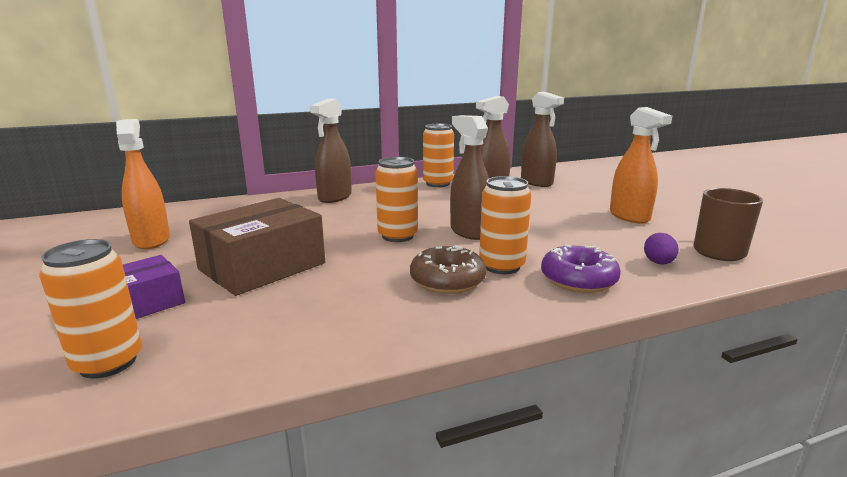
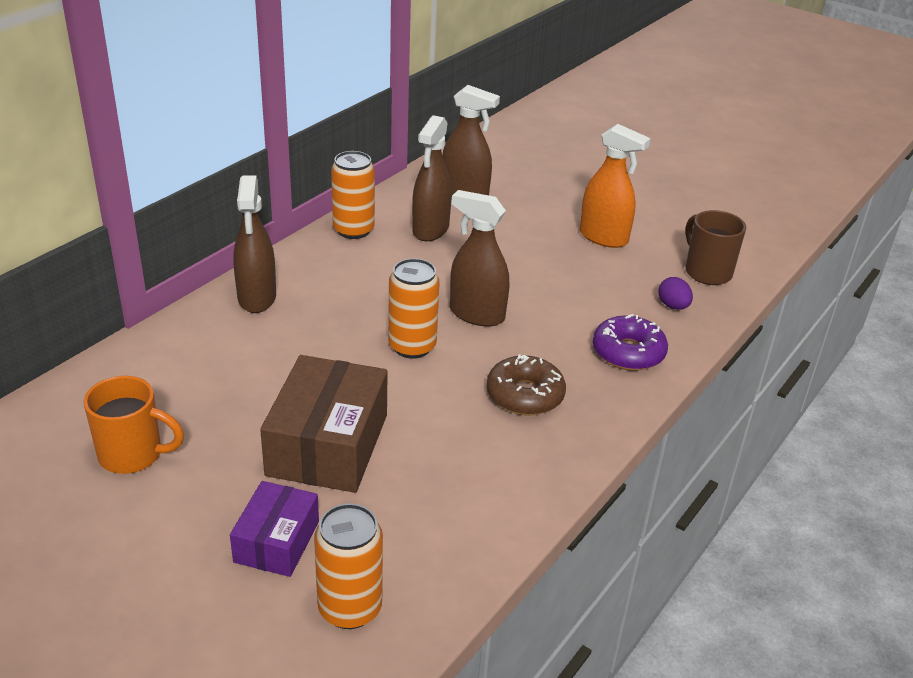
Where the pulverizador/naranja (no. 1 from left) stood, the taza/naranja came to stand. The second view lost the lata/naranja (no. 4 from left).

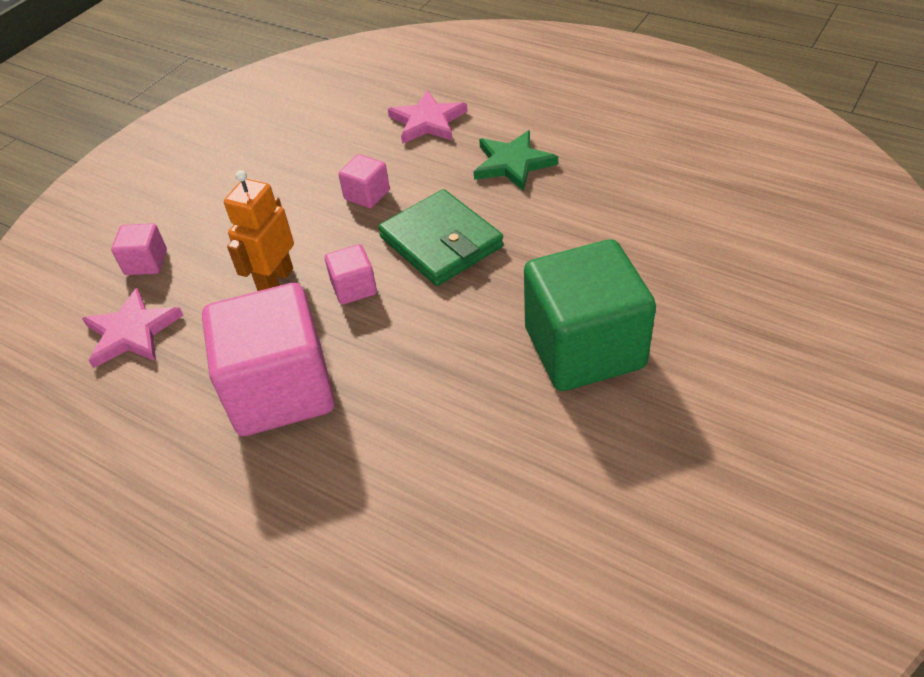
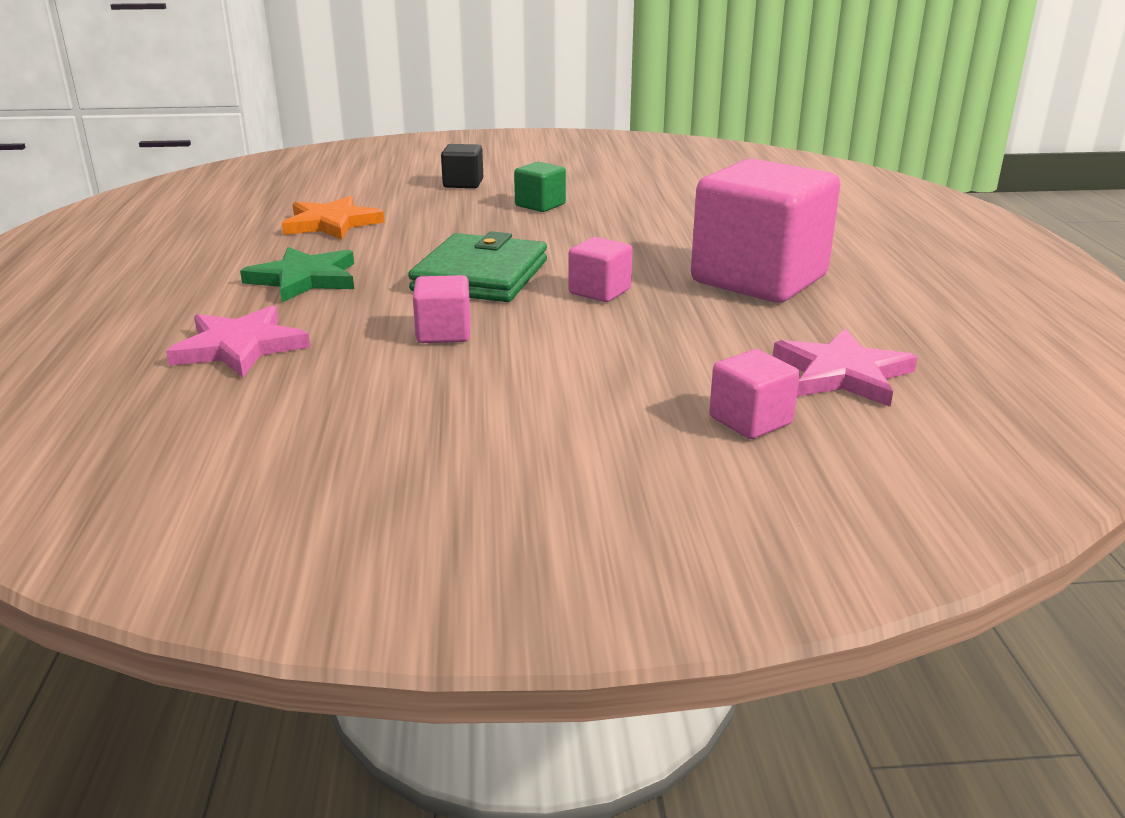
The second view gained the estrella/naranja. The second view gained the cubo/negro. The size of the cubo/verde changed by a factor of 0.44. The second view lost the robot/naranja.

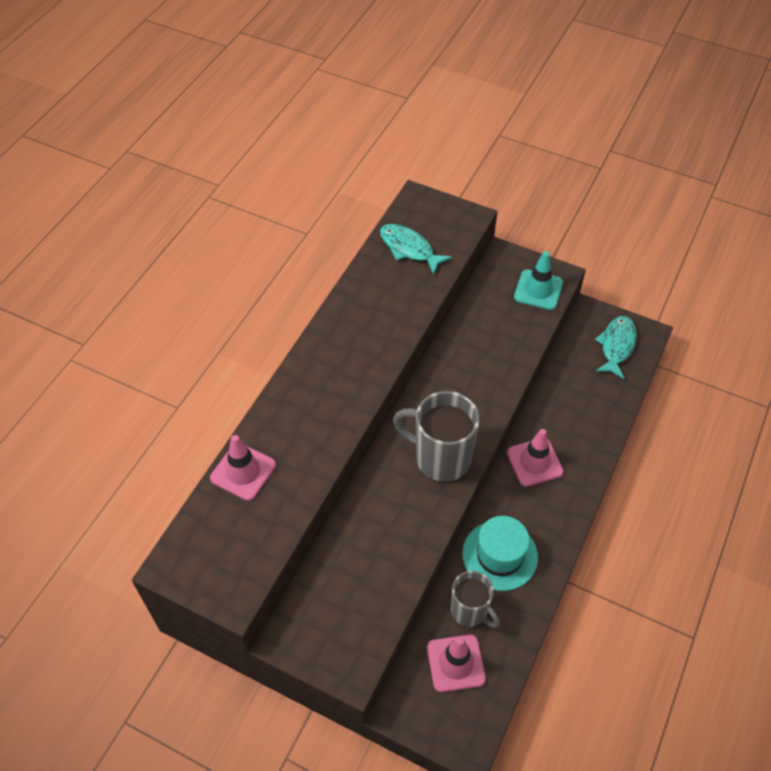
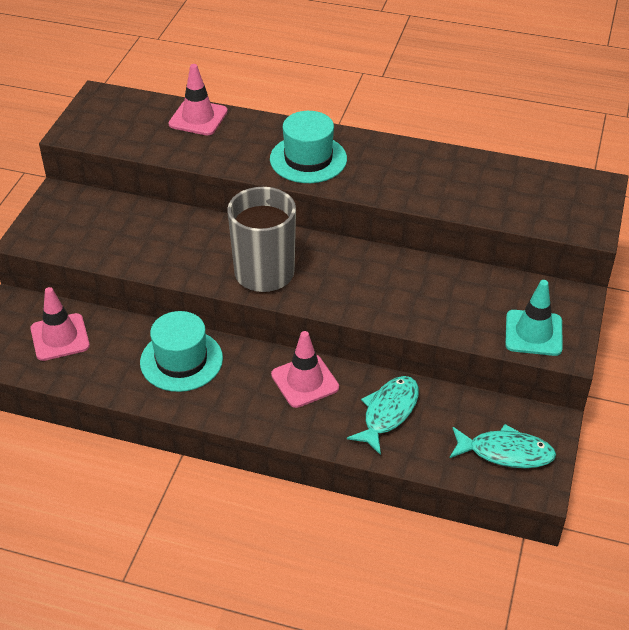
The second view gained the sombrero/turquesa (no. 2 from left). The pez/turquesa (no. 1 from left) ended up elsewhere. The second view lost the taza/gris (no. 2 from left).

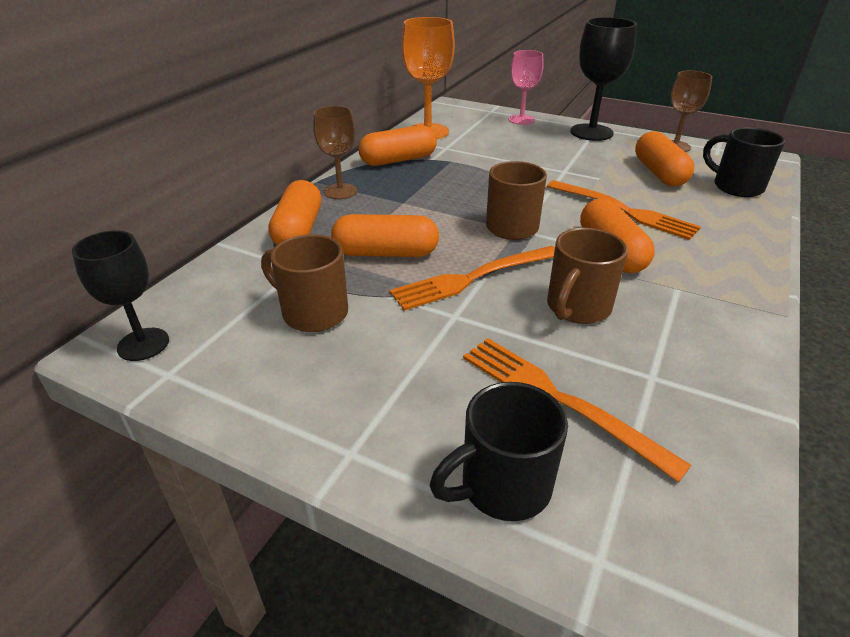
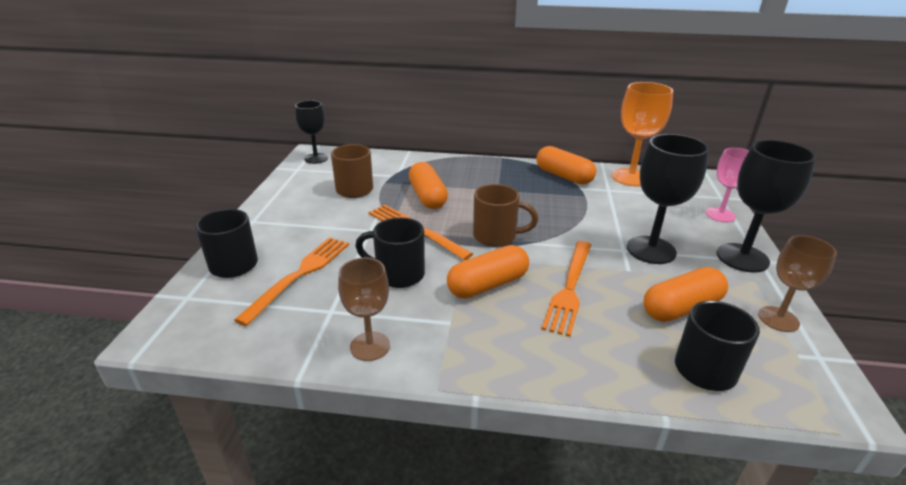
The copa/marrón (no. 1 from left) ended up elsewhere. What was the taza/marrón (no. 3 from left) turned into the taza/negro (no. 2 from left). The second view gained the copa/negro (no. 2 from left). The second view lost the cápsula/naranja (no. 1 from left).

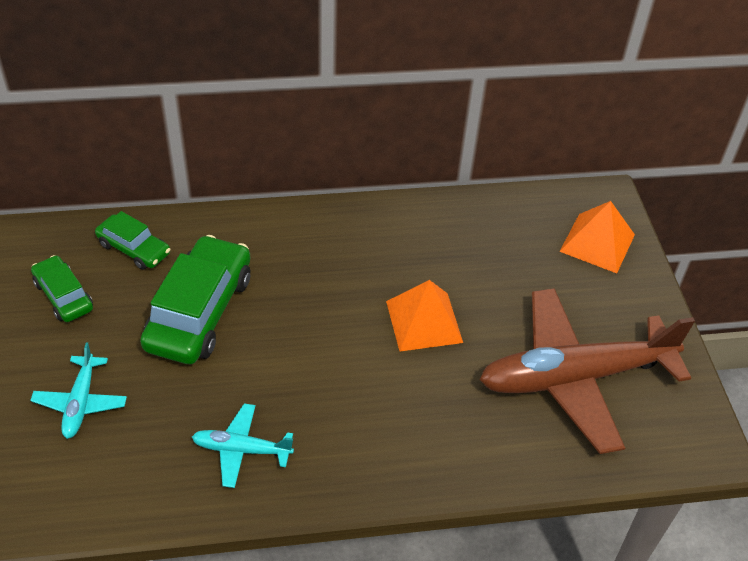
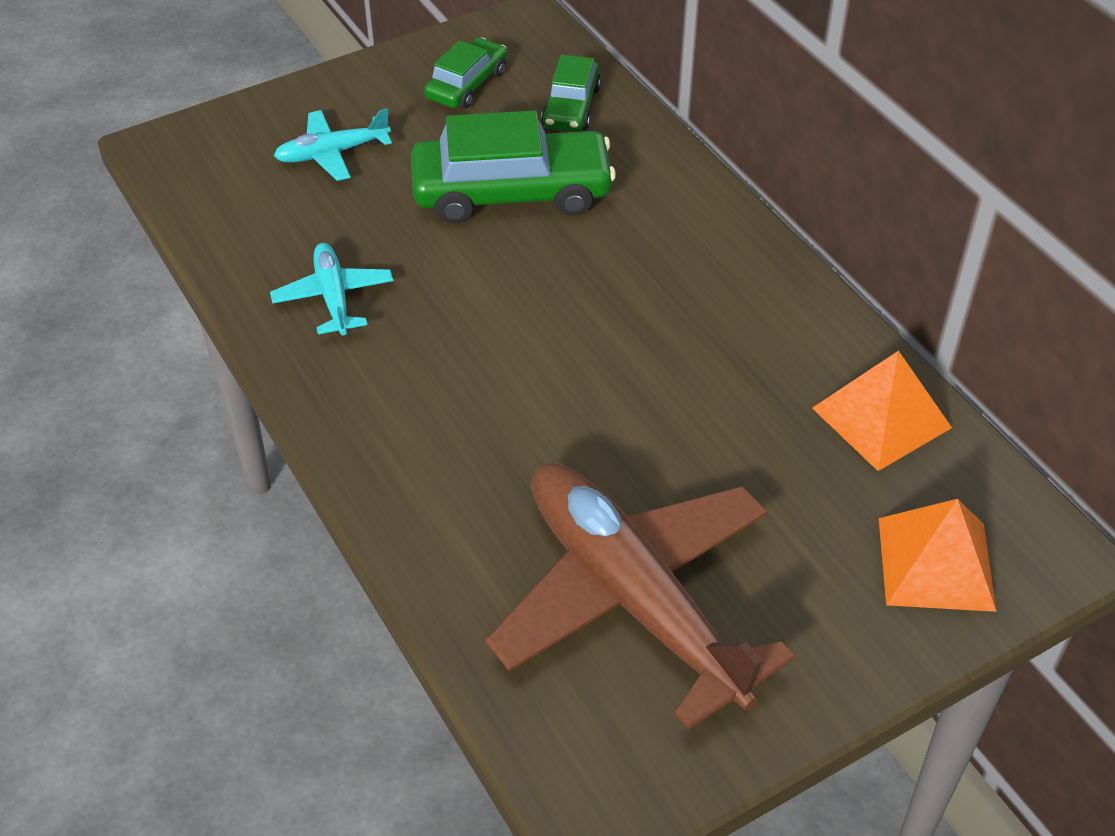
The pirámide/naranja (no. 1 from left) ended up elsewhere.

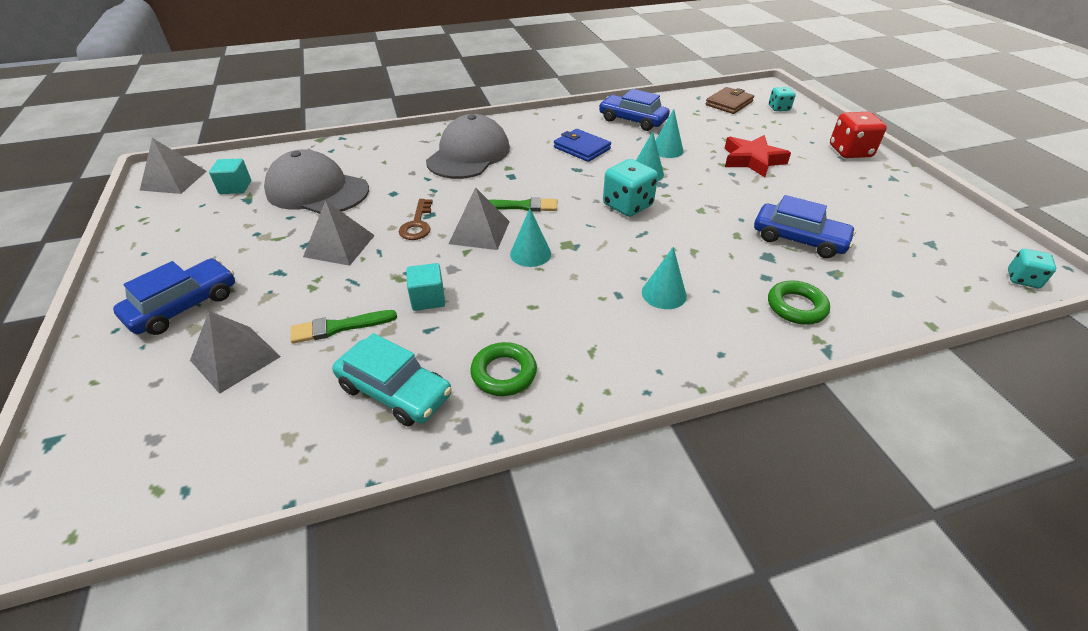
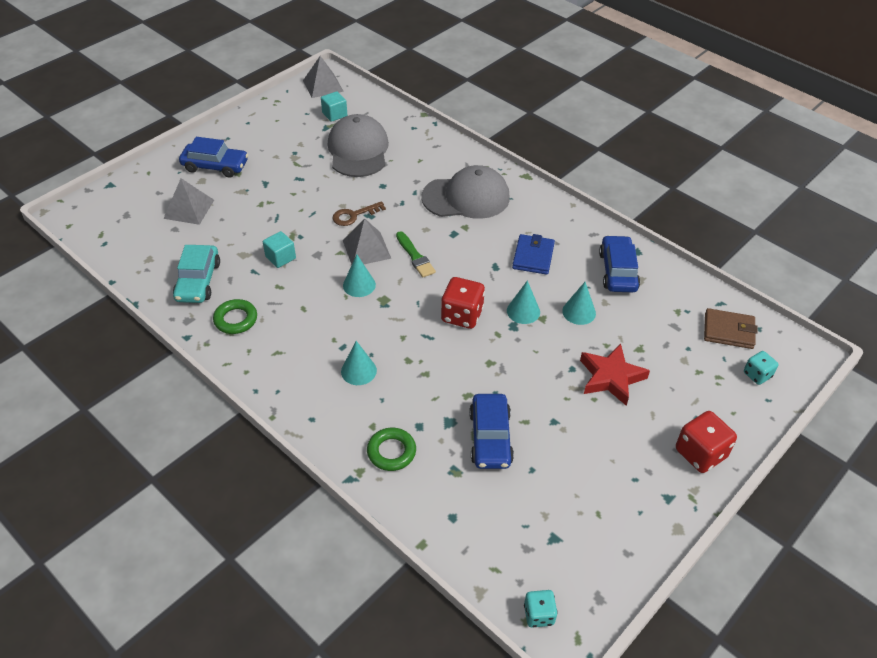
What was the dado/turquesa (no. 1 from left) turned into the dado/rojo (no. 1 from left). The second view lost the pincel/verde (no. 1 from left). The second view lost the pirámide/gris (no. 3 from left).

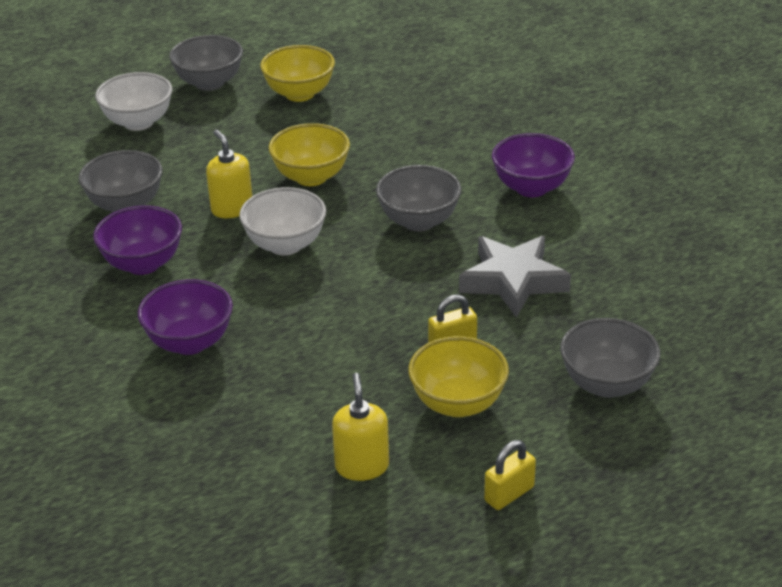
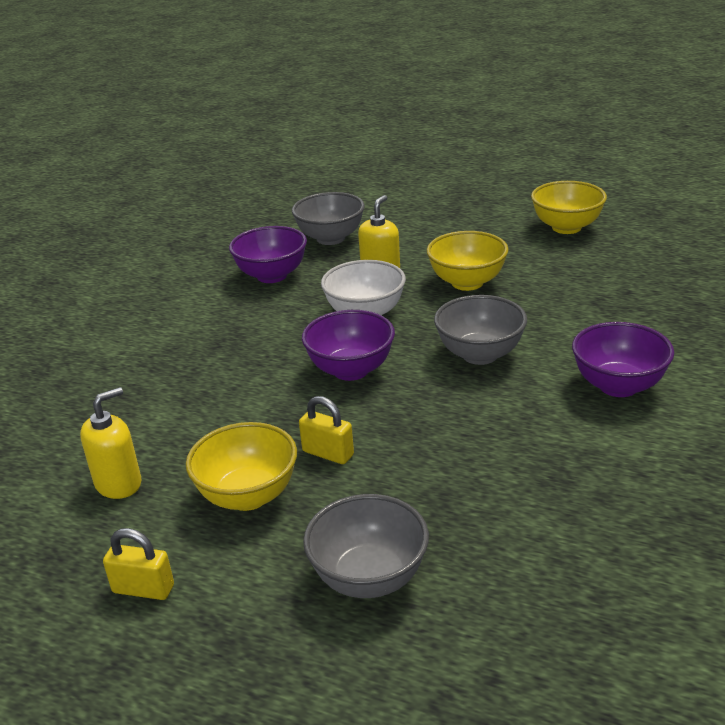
The cuenco/morado (no. 2 from left) ended up elsewhere. The second view lost the cuenco/blanco (no. 1 from left). The second view lost the cuenco/gris (no. 2 from left). The second view lost the estrella/gris.

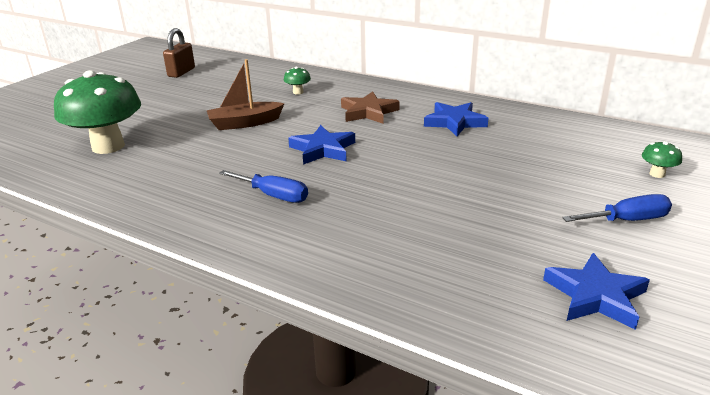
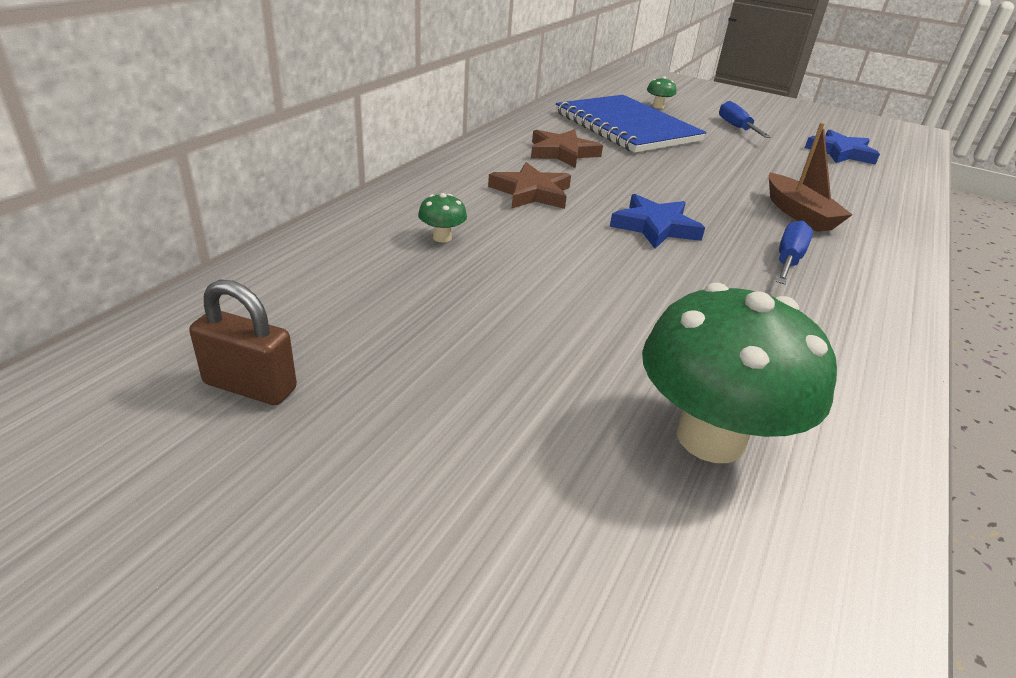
What was the estrella/azul (no. 2 from left) turned into the estrella/marrón (no. 2 from left). The second view gained the cuaderno/azul. The barco/marrón ended up elsewhere.

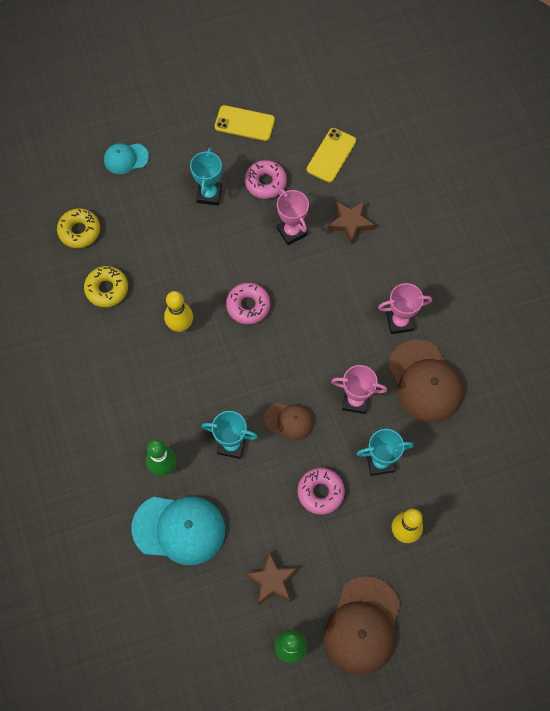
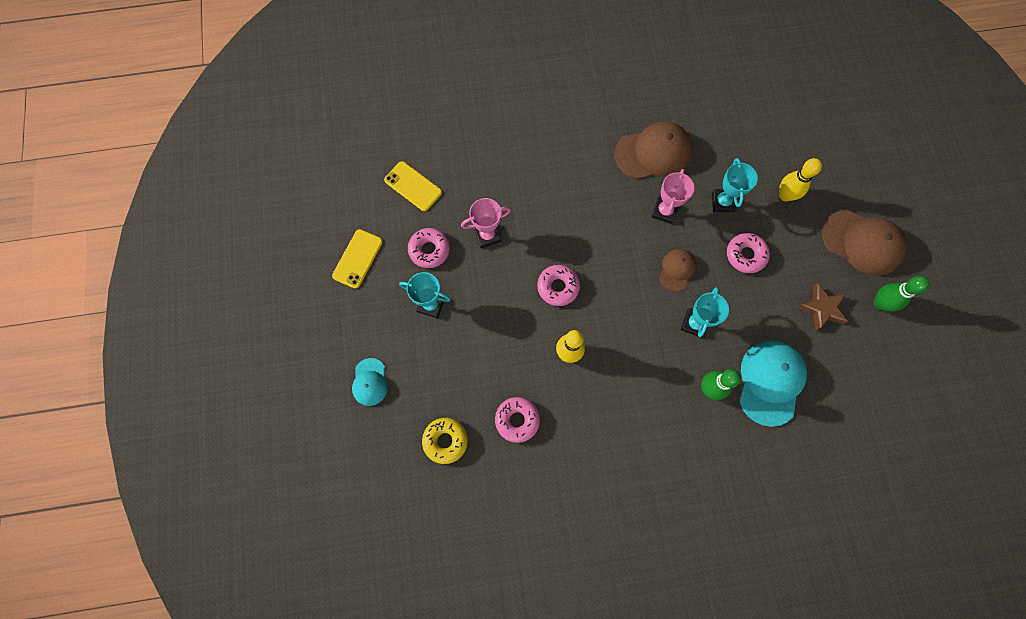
What was the rosquilla/amarillo (no. 2 from left) turned into the rosquilla/rosa (no. 2 from left). The second view lost the estrella/marrón (no. 2 from left). The second view lost the trofeo/rosa (no. 3 from left).

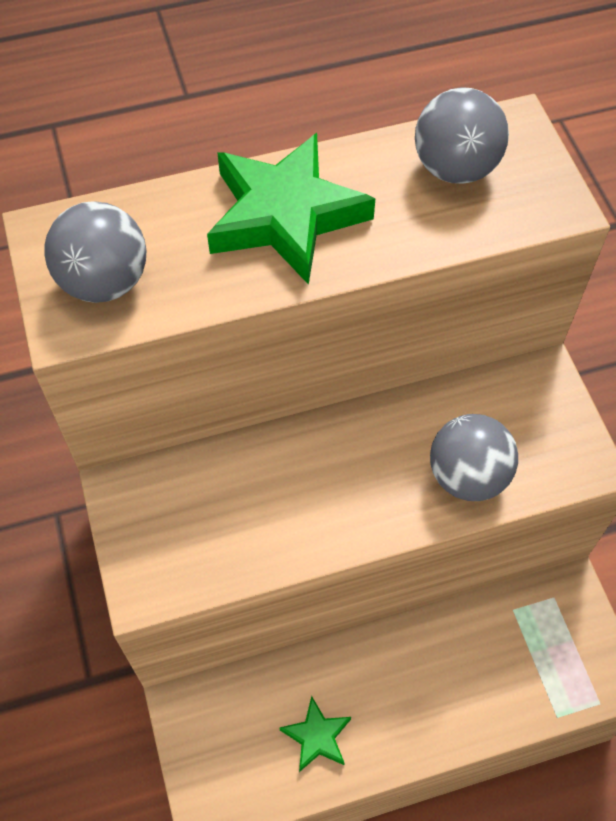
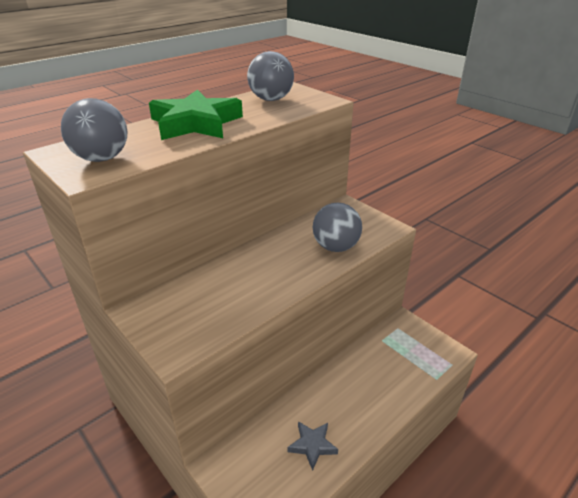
What was the estrella/verde (no. 2 from left) turned into the estrella/gris.

